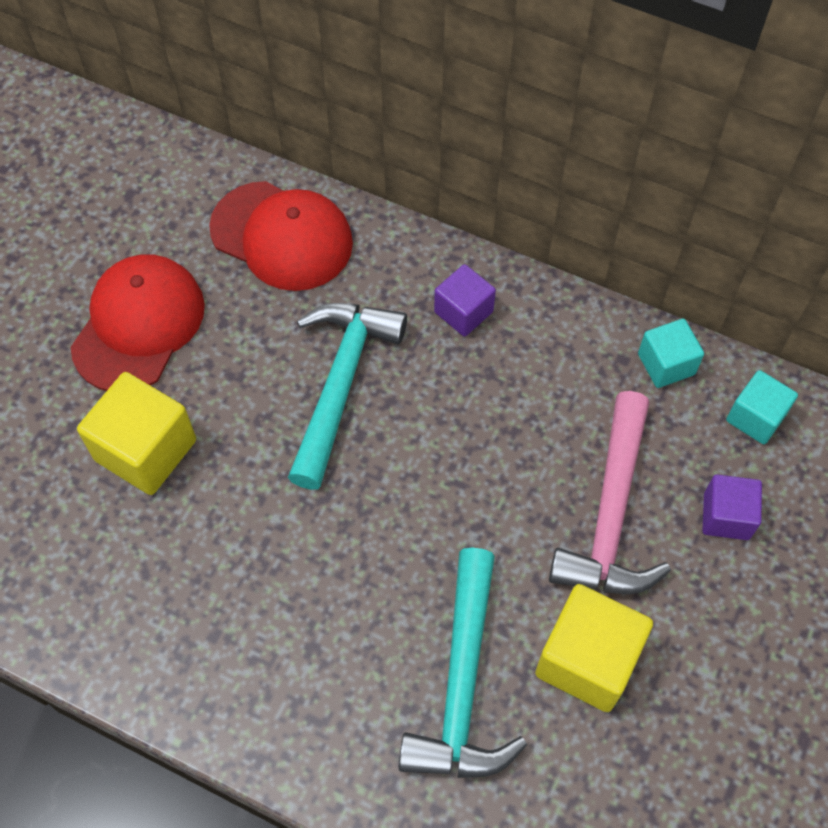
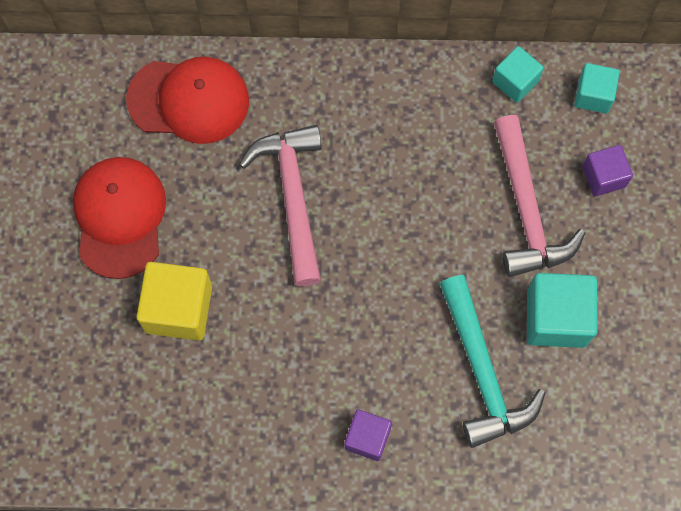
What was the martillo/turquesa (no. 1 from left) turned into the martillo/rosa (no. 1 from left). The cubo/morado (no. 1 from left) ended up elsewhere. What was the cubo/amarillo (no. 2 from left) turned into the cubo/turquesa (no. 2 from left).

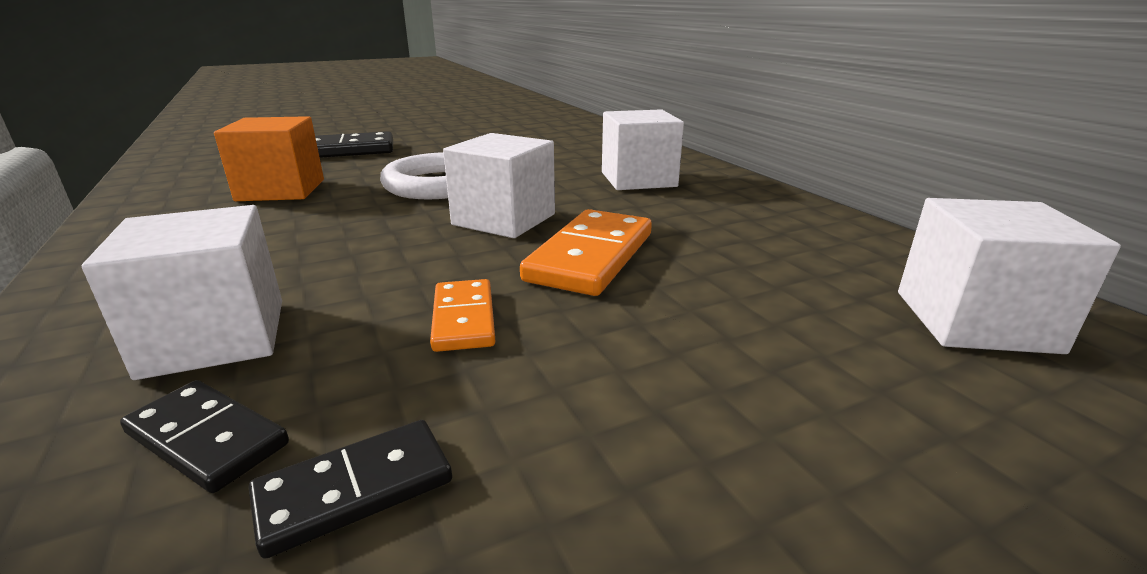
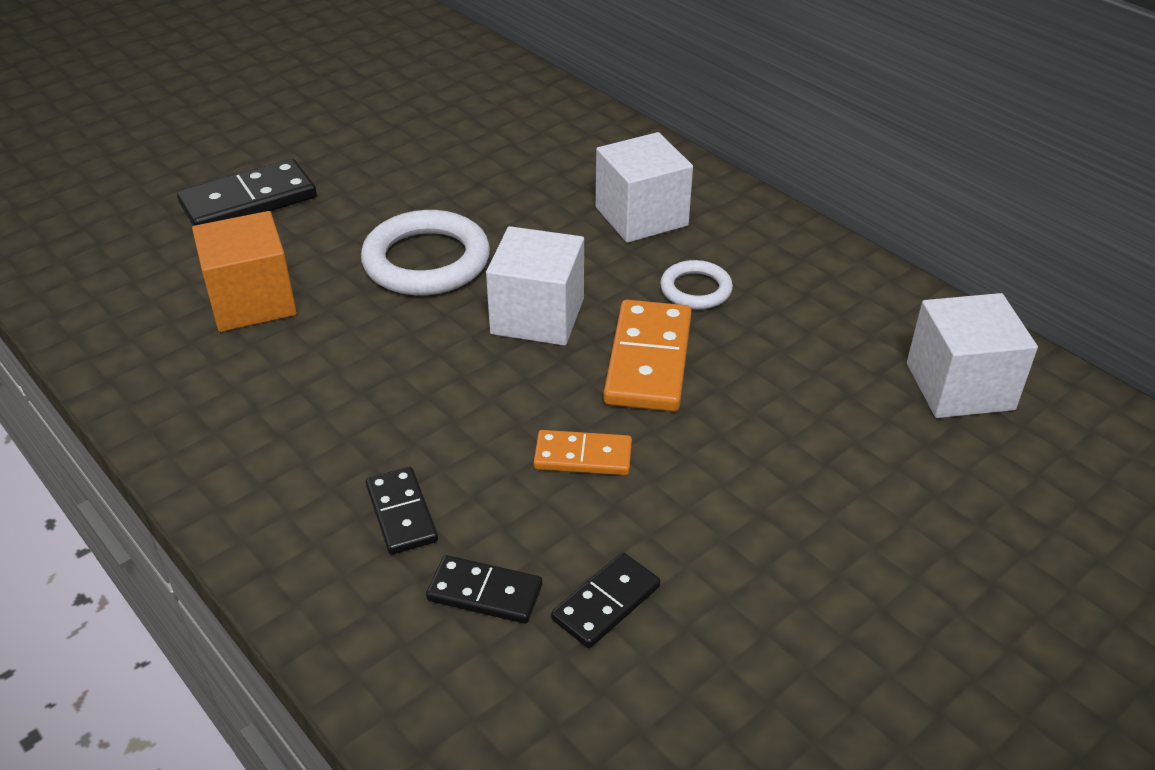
Where the cubo/blanco (no. 1 from left) stood, the ficha de dominó/negro (no. 2 from left) came to stand. The ficha de dominó/naranja (no. 1 from left) ended up facing another way, 60 degrees counterclockwise from before. The second view gained the anillo/blanco (no. 2 from left).

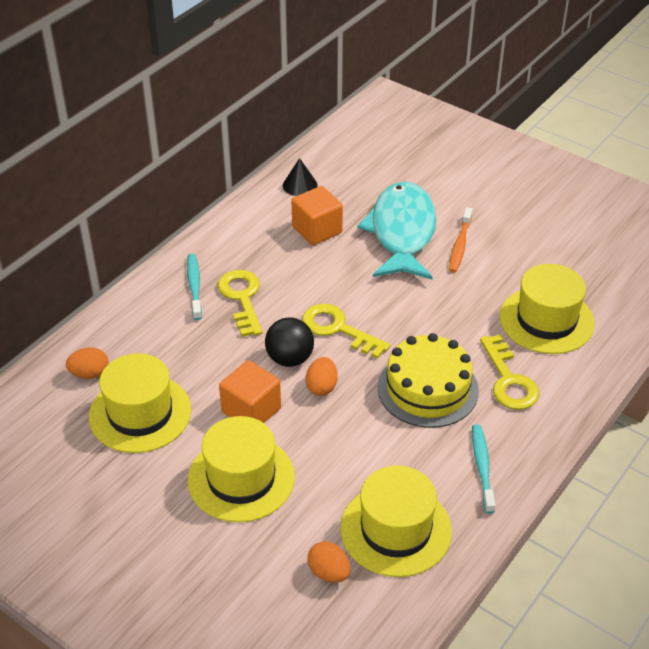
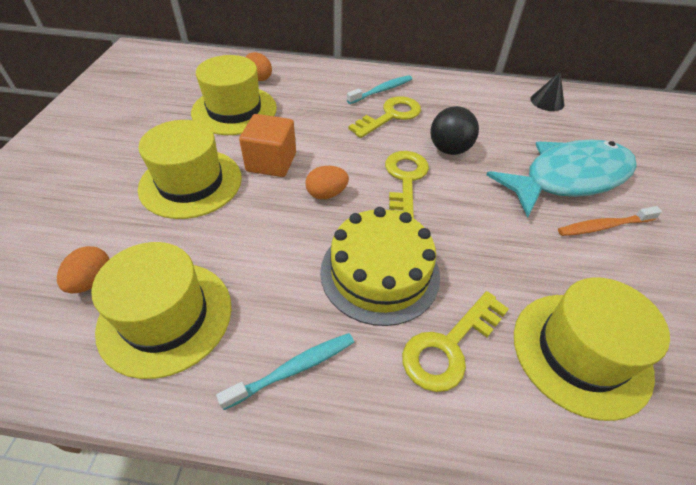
The pelota/negro ended up elsewhere. The second view lost the cubo/naranja (no. 2 from left).

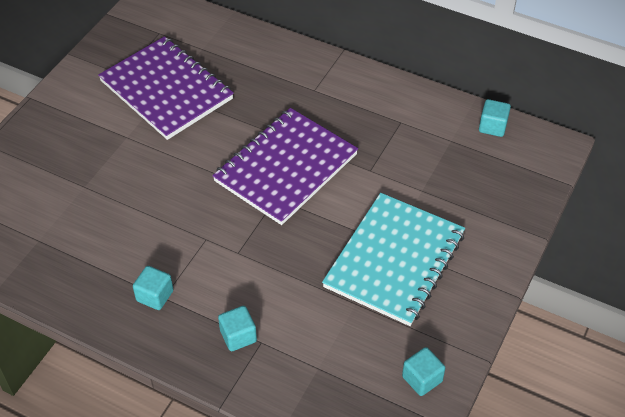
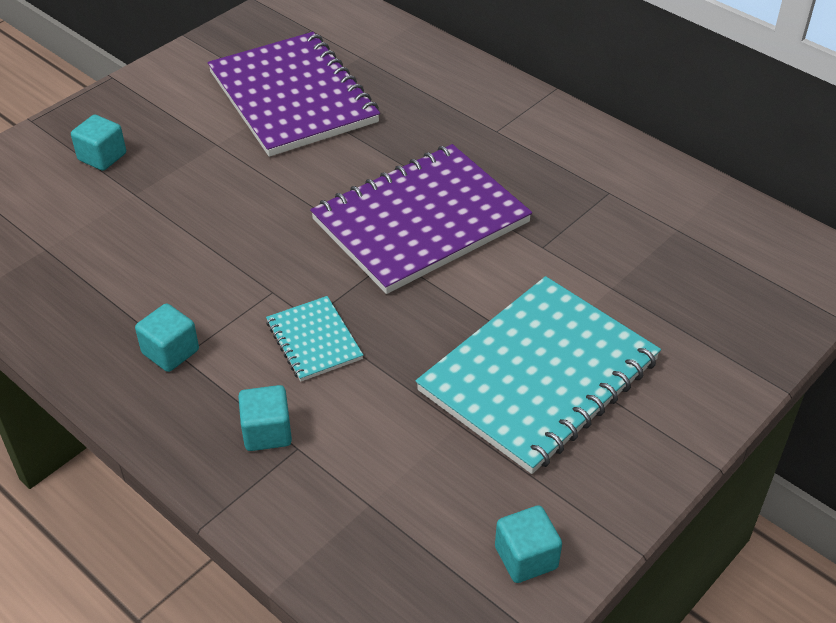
The cubo/turquesa (no. 4 from left in the first image) ended up elsewhere. The second view gained the cuaderno/turquesa (no. 1 from left).

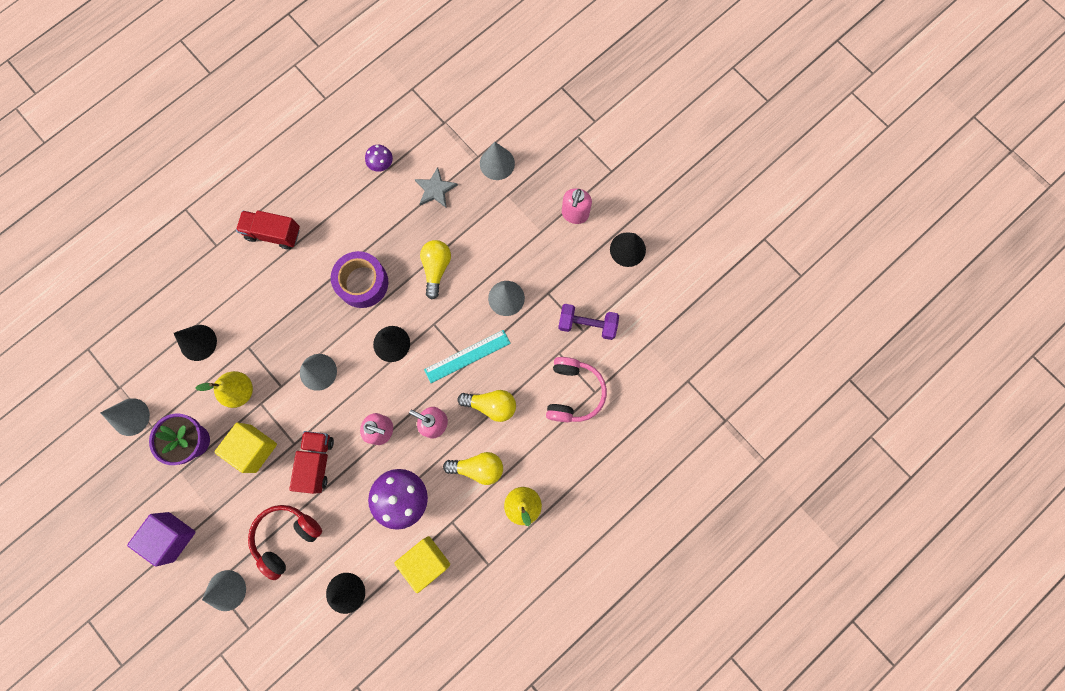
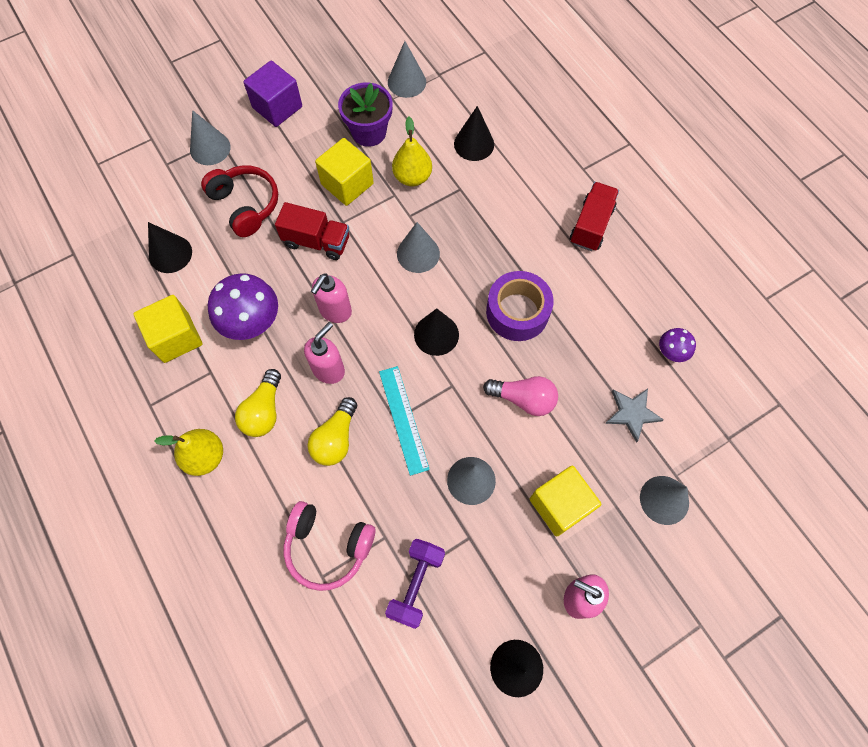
What was the bombilla/amarillo (no. 1 from left) turned into the bombilla/rosa. The second view gained the cubo/amarillo (no. 3 from left).

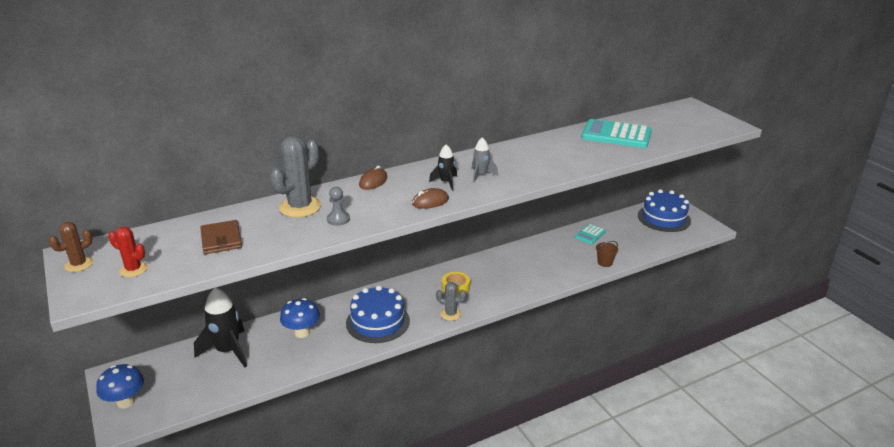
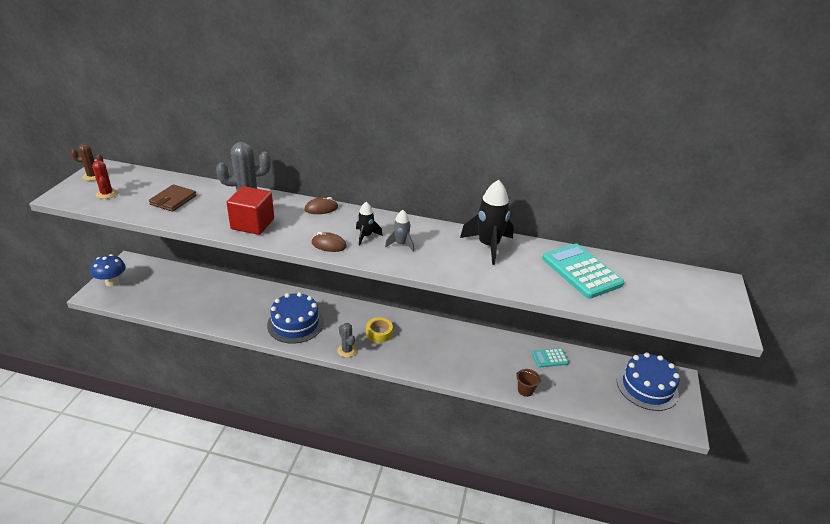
Where the peón/gris stood, the cubo/rojo came to stand. The cohete/negro (no. 1 from left in the first image) ended up elsewhere. The second view lost the seta/azul (no. 2 from left).

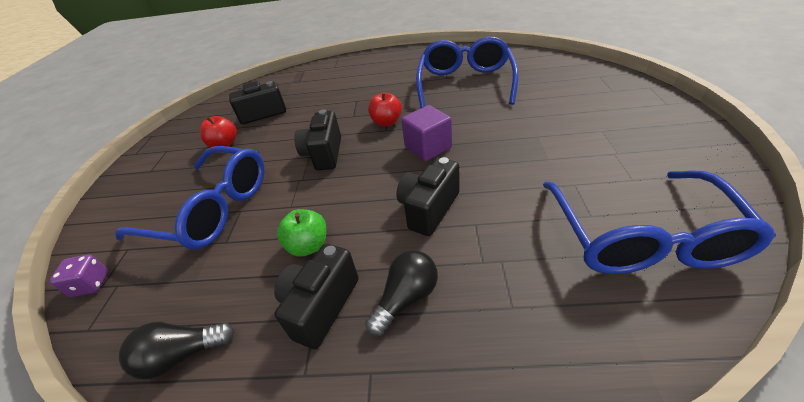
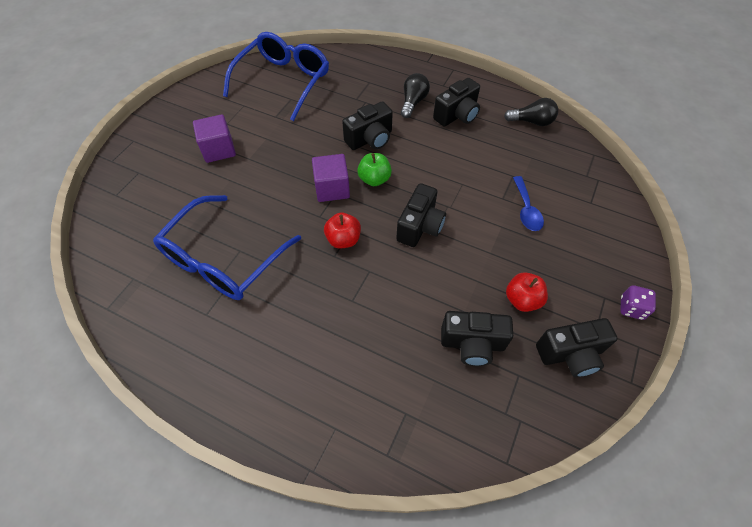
The second view gained the cubo/morado (no. 1 from left). The manzana/verde ended up elsewhere. The bombilla/negro (no. 2 from left in the first image) ended up facing another way, 135 degrees clockwise from before. Where the gafas/azul (no. 1 from left) stood, the cuchara/azul came to stand. The second view gained the cámara/negro (no. 5 from left). The dado/morado ended up elsewhere.

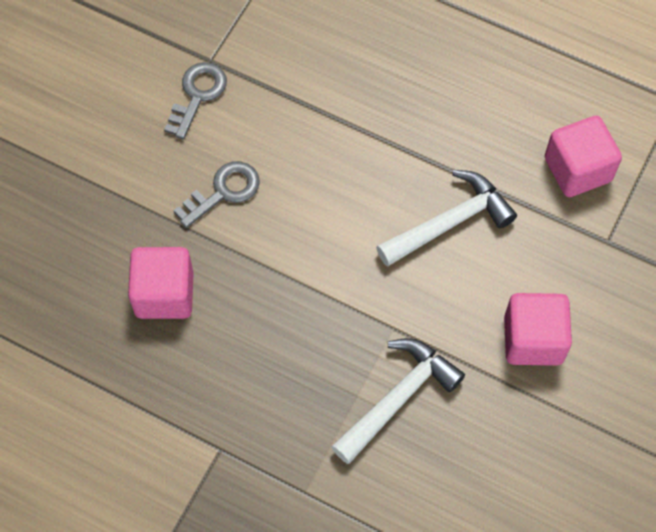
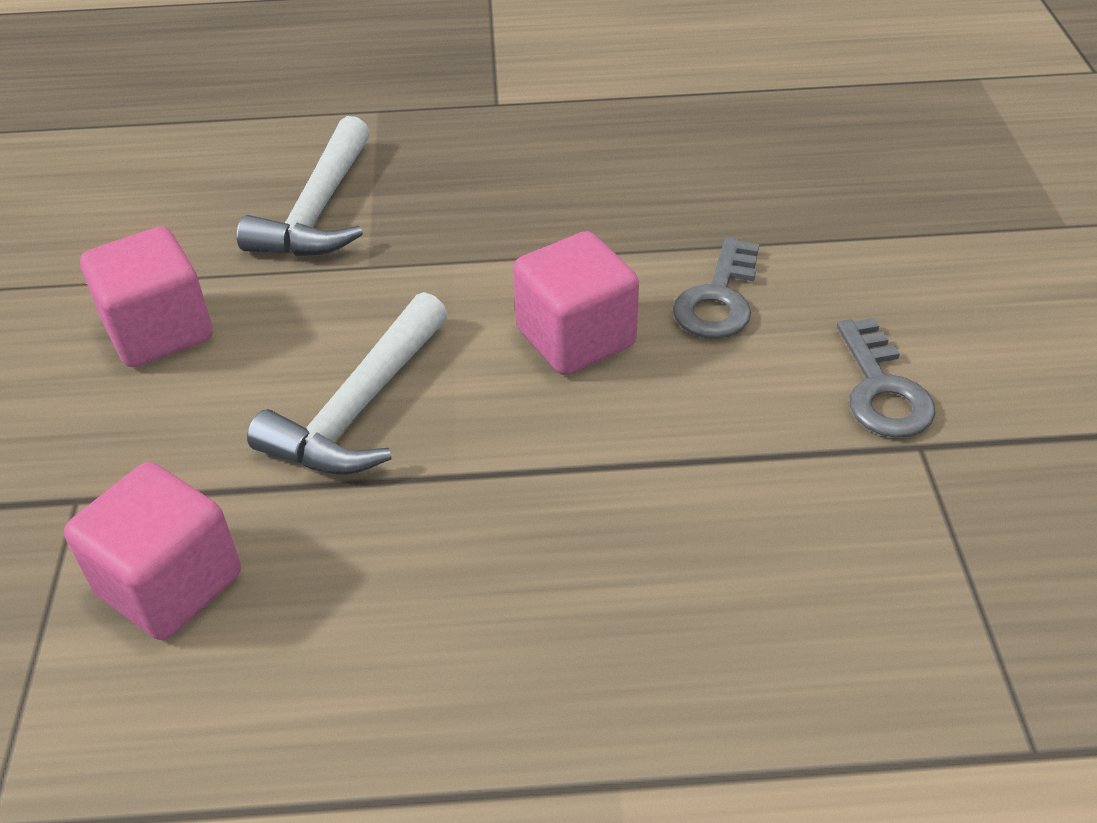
The cubo/rosa (no. 1 from left in the first image) ended up elsewhere.

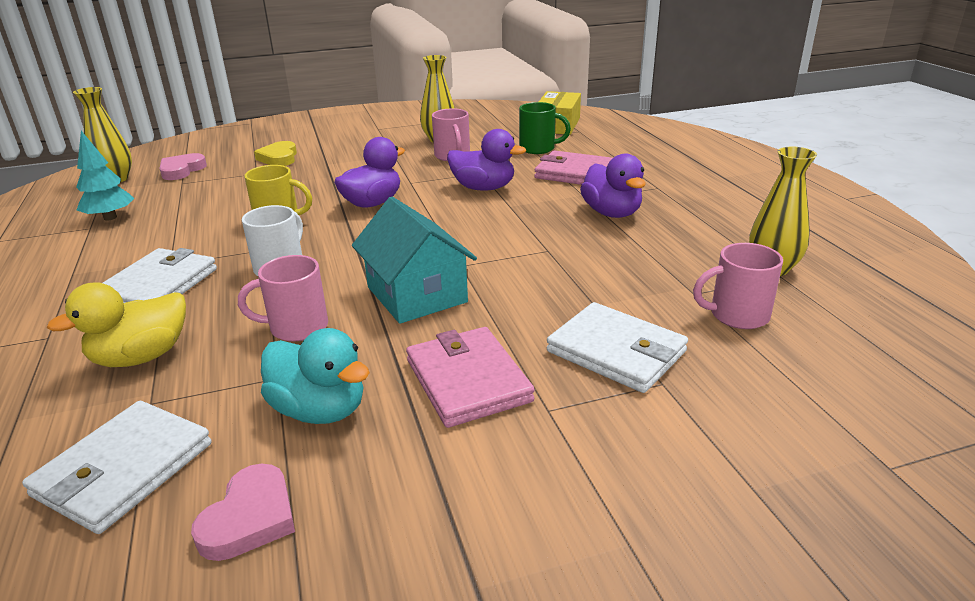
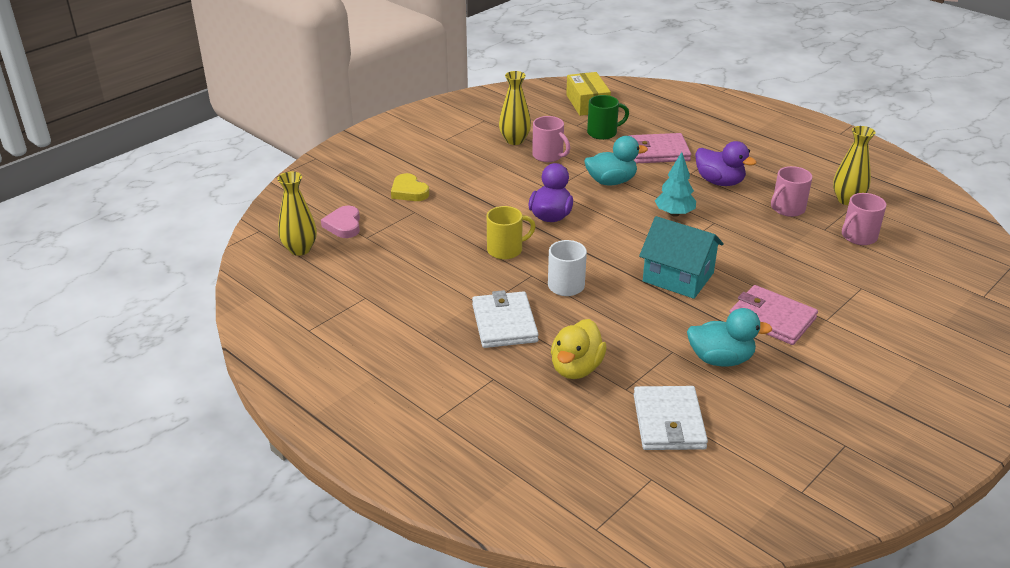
What was the pato/morado (no. 2 from left) turned into the pato/turquesa (no. 1 from left). The árbol/turquesa ended up elsewhere. The taza/rosa (no. 1 from left in the first image) ended up elsewhere. The second view lost the corazón/rosa (no. 2 from left). The second view lost the cartera/blanco (no. 3 from left).

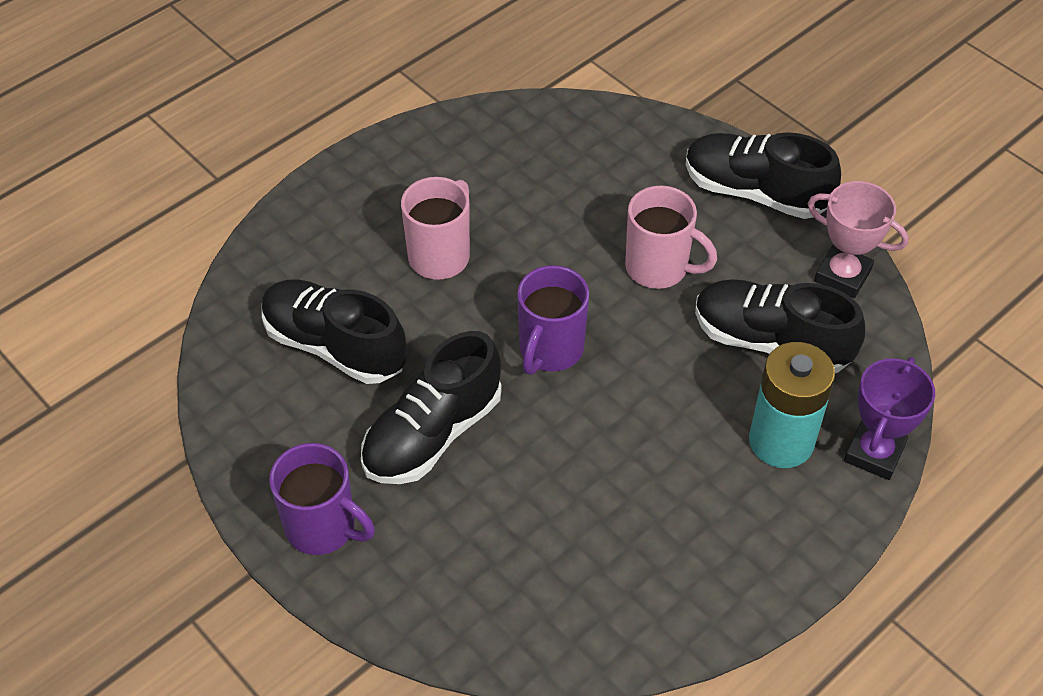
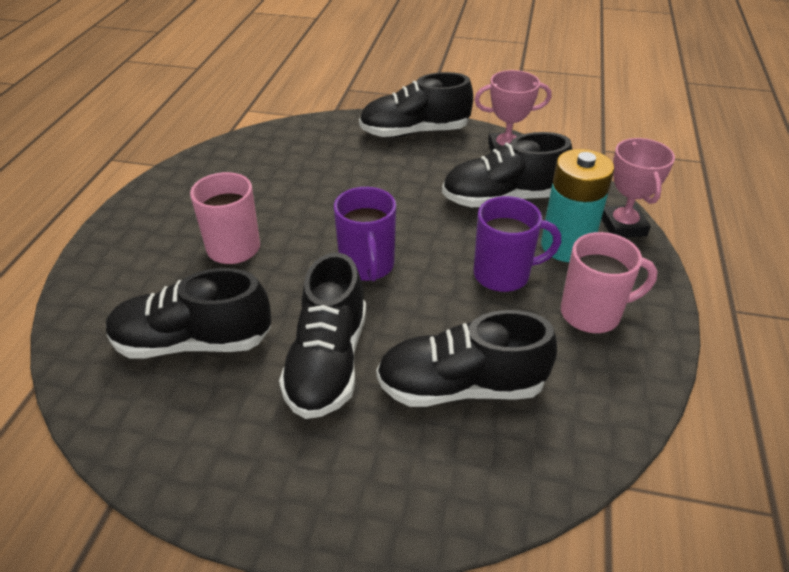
The second view gained the zapato/negro (no. 4 from left). The taza/morado (no. 1 from left in the first image) ended up elsewhere. The taza/rosa (no. 2 from left) ended up elsewhere. What was the trofeo/morado turned into the trofeo/rosa (no. 2 from left).

